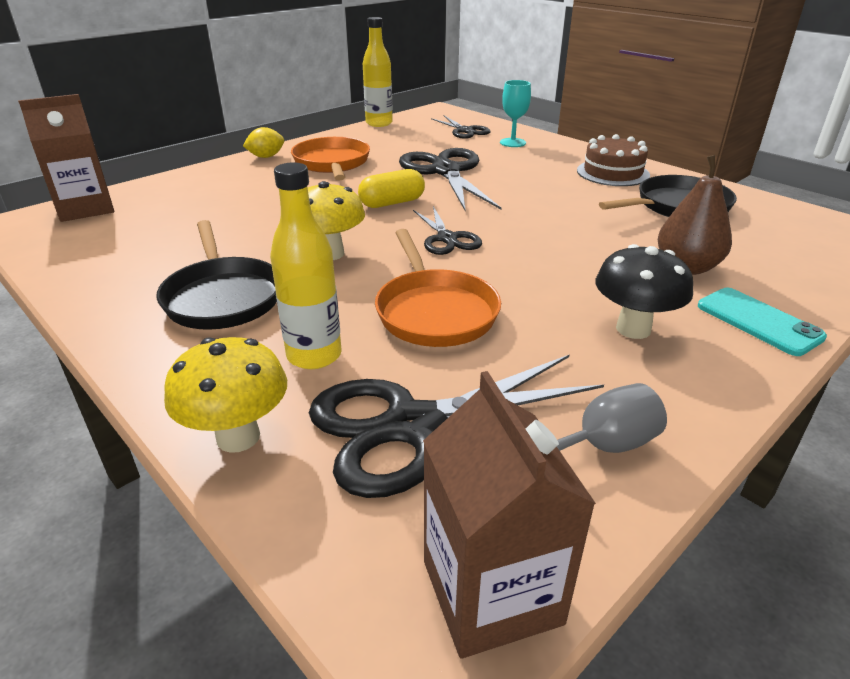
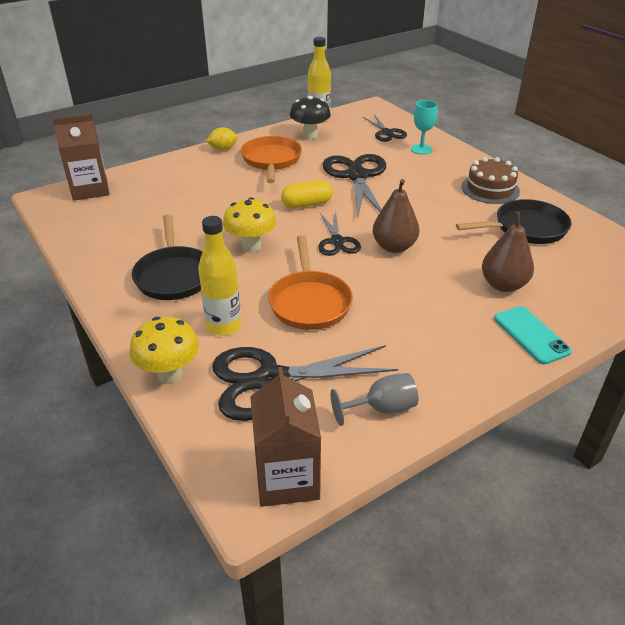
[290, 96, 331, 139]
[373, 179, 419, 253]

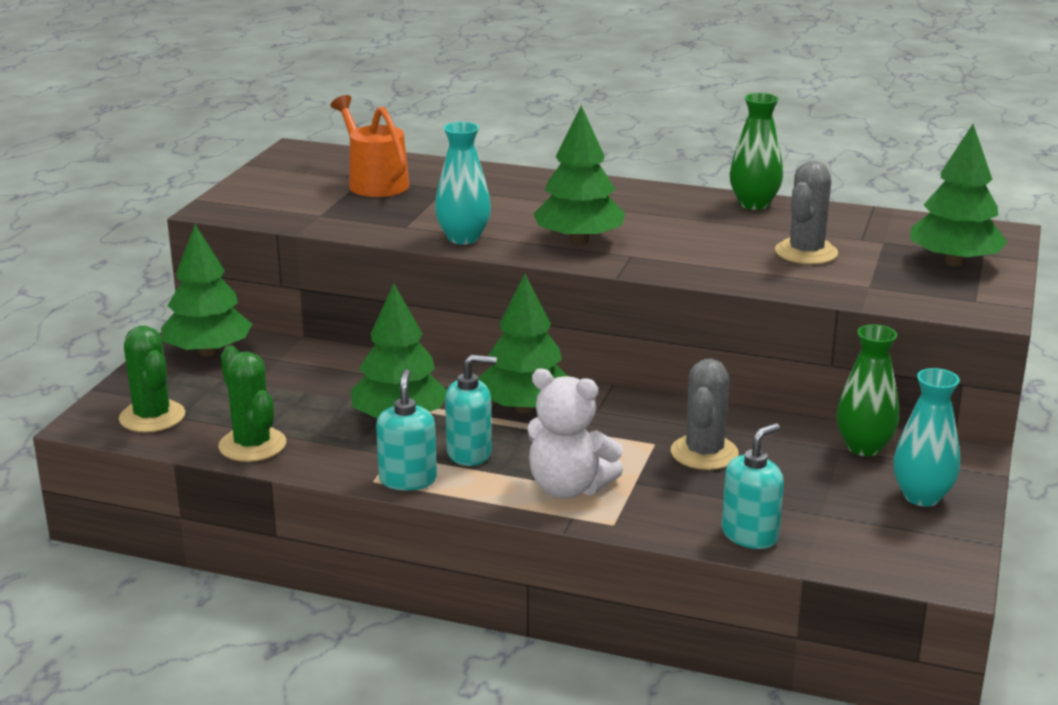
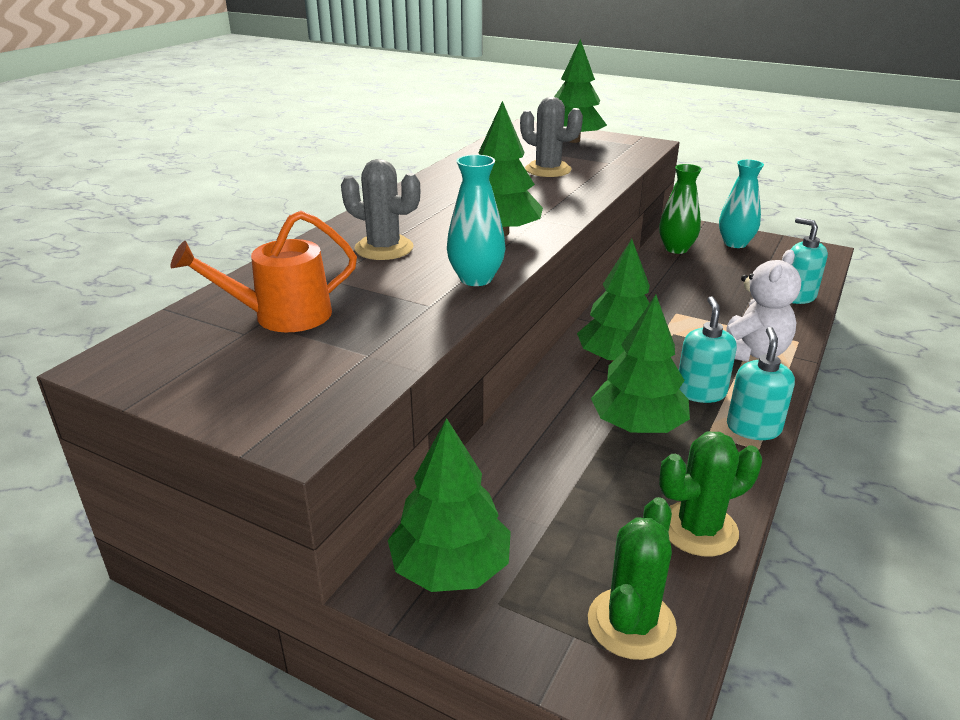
[730, 93, 783, 210] (first image)
[588, 497, 677, 660]
[341, 159, 420, 260]
[727, 327, 795, 440]

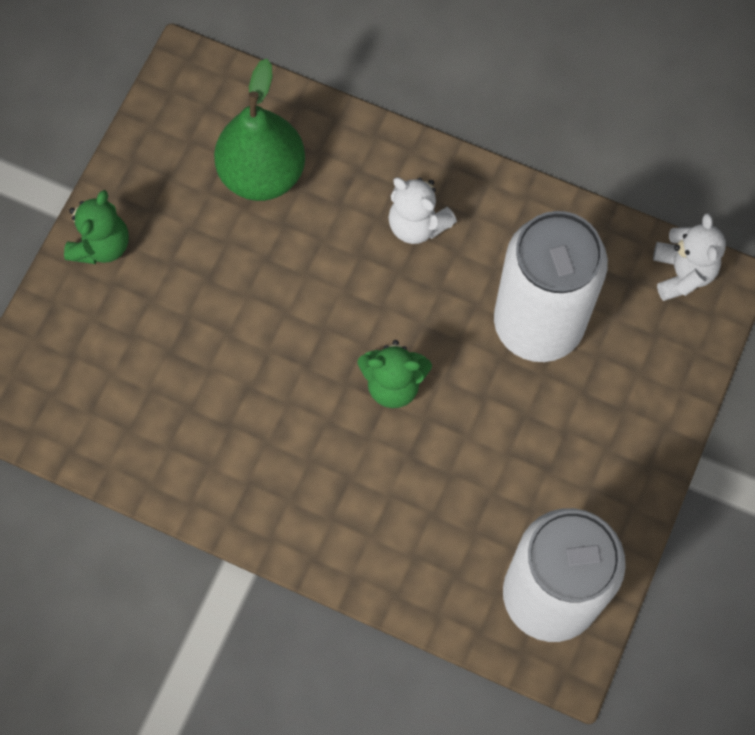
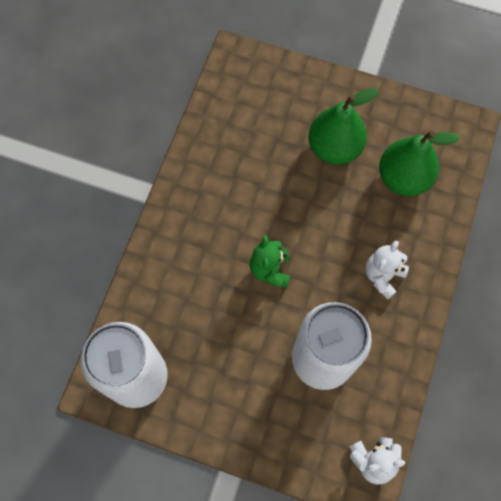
[64, 190, 129, 264] (first image)
[308, 88, 379, 165]

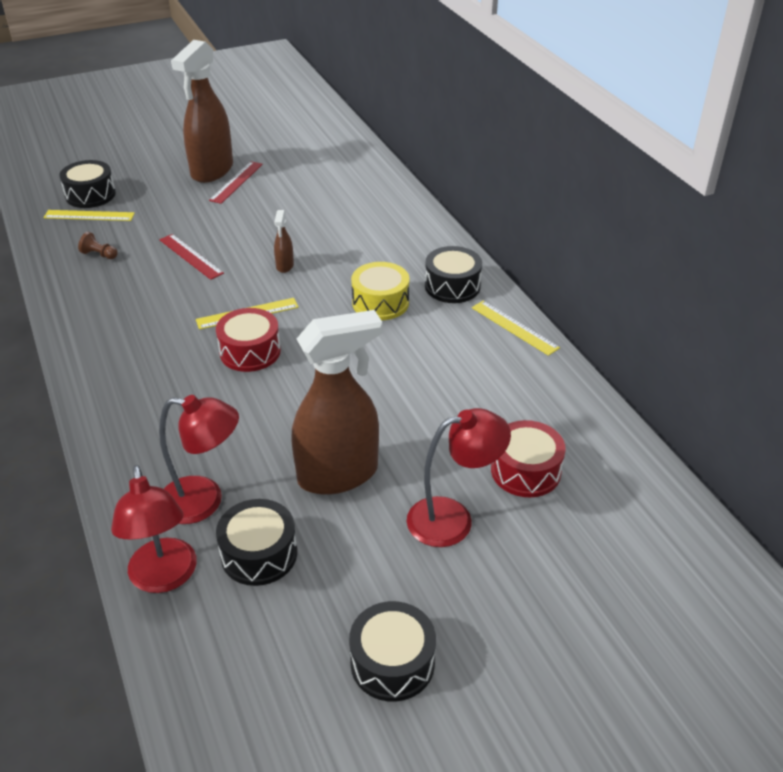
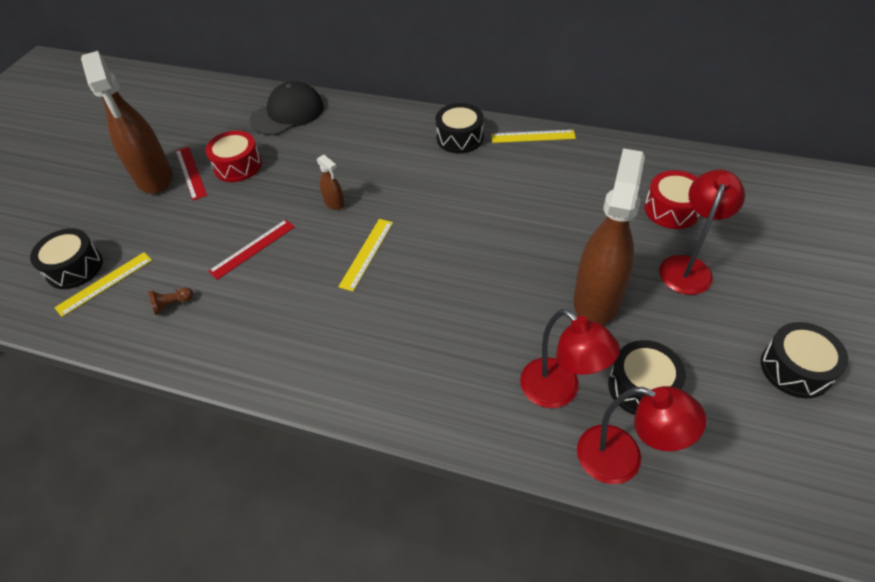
[208, 219, 295, 280]
[351, 262, 409, 320] (first image)
[205, 131, 262, 182]
[520, 309, 620, 408]
[249, 81, 324, 135]

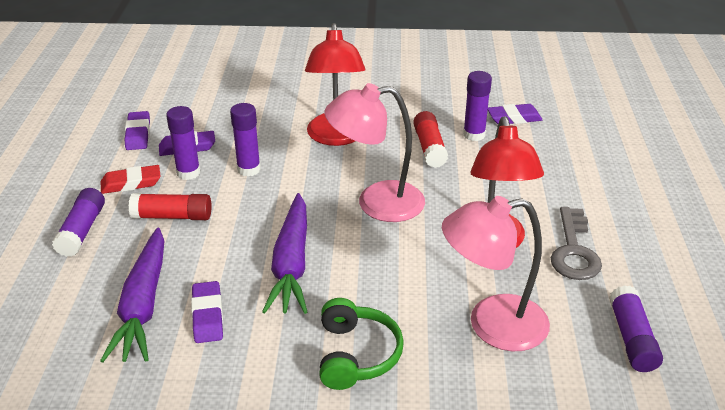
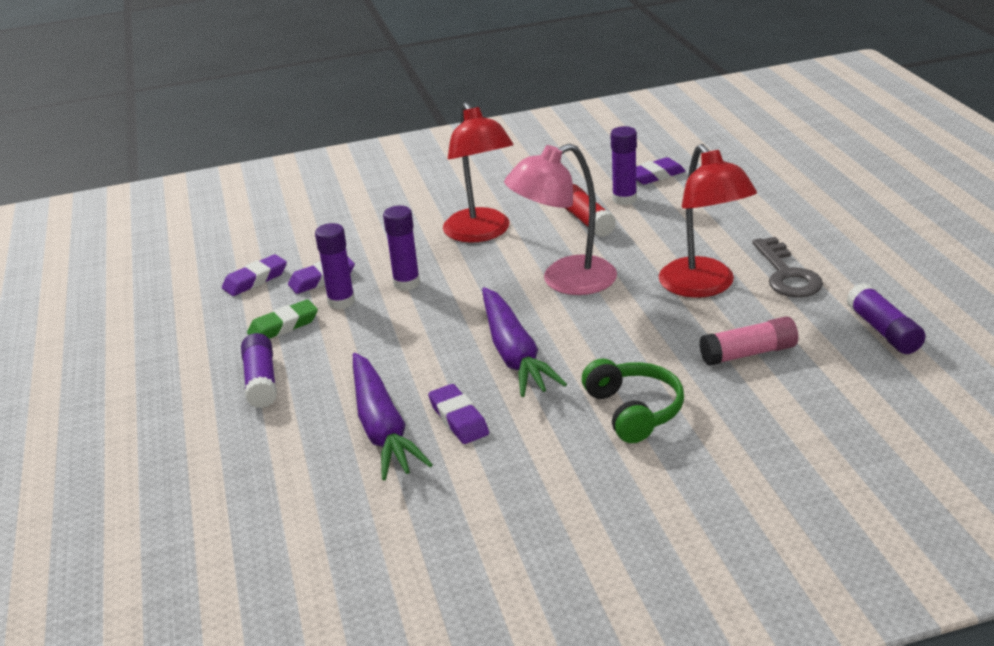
[222, 254, 287, 296]
[247, 299, 318, 339]
[129, 193, 211, 220] (first image)
[699, 317, 798, 366]

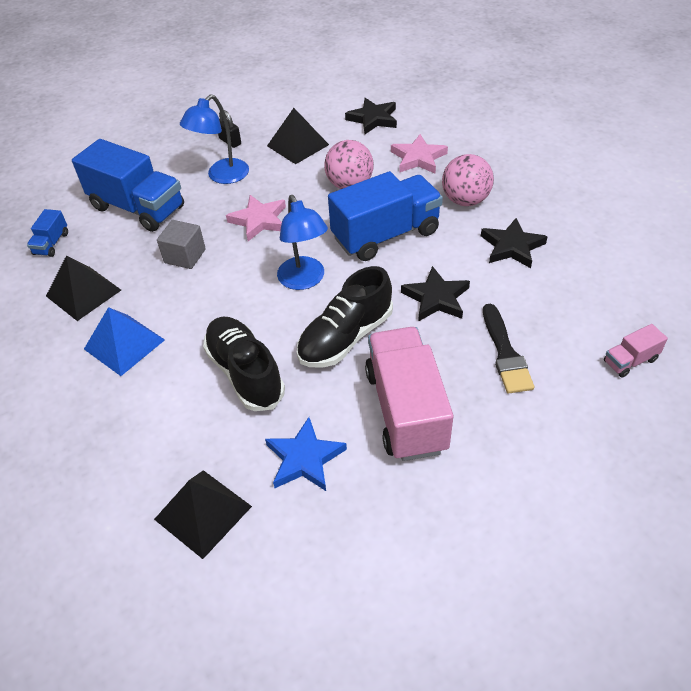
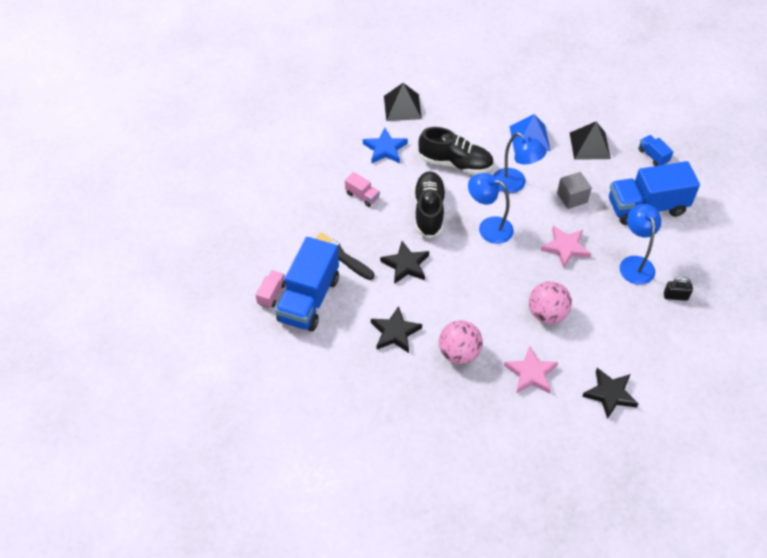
[267, 108, 329, 164] (first image)
[275, 237, 339, 331]
[345, 172, 380, 207]
[493, 132, 547, 193]

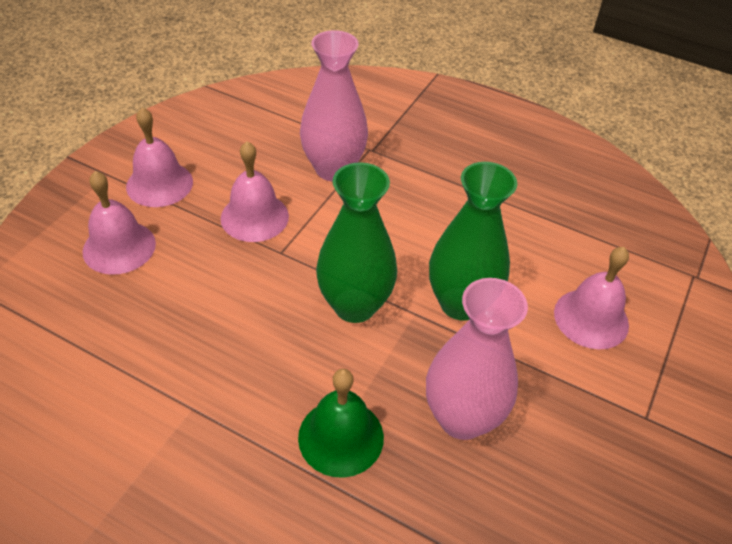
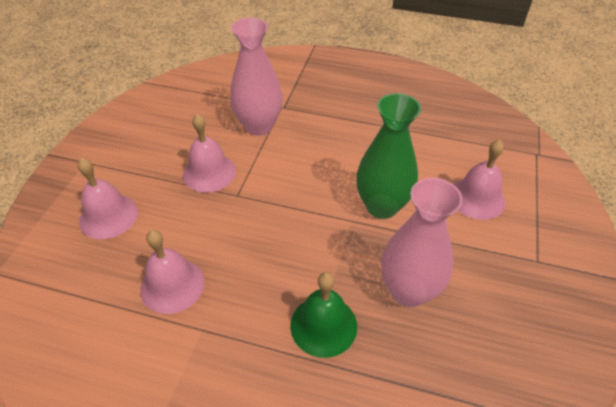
[140, 230, 204, 314]
[316, 162, 397, 323] (first image)

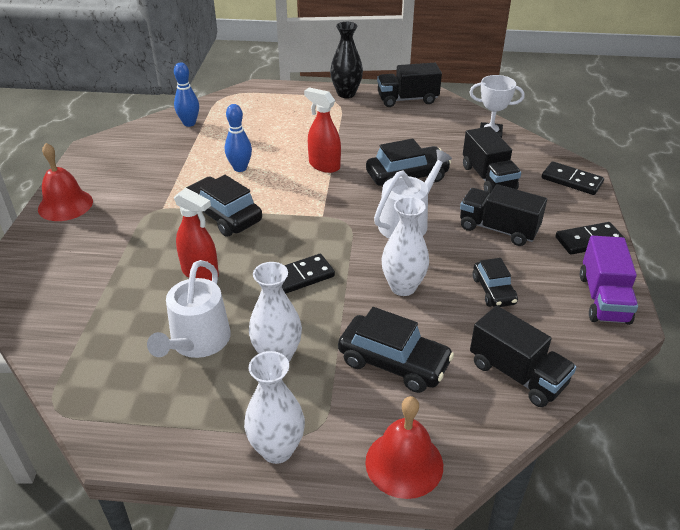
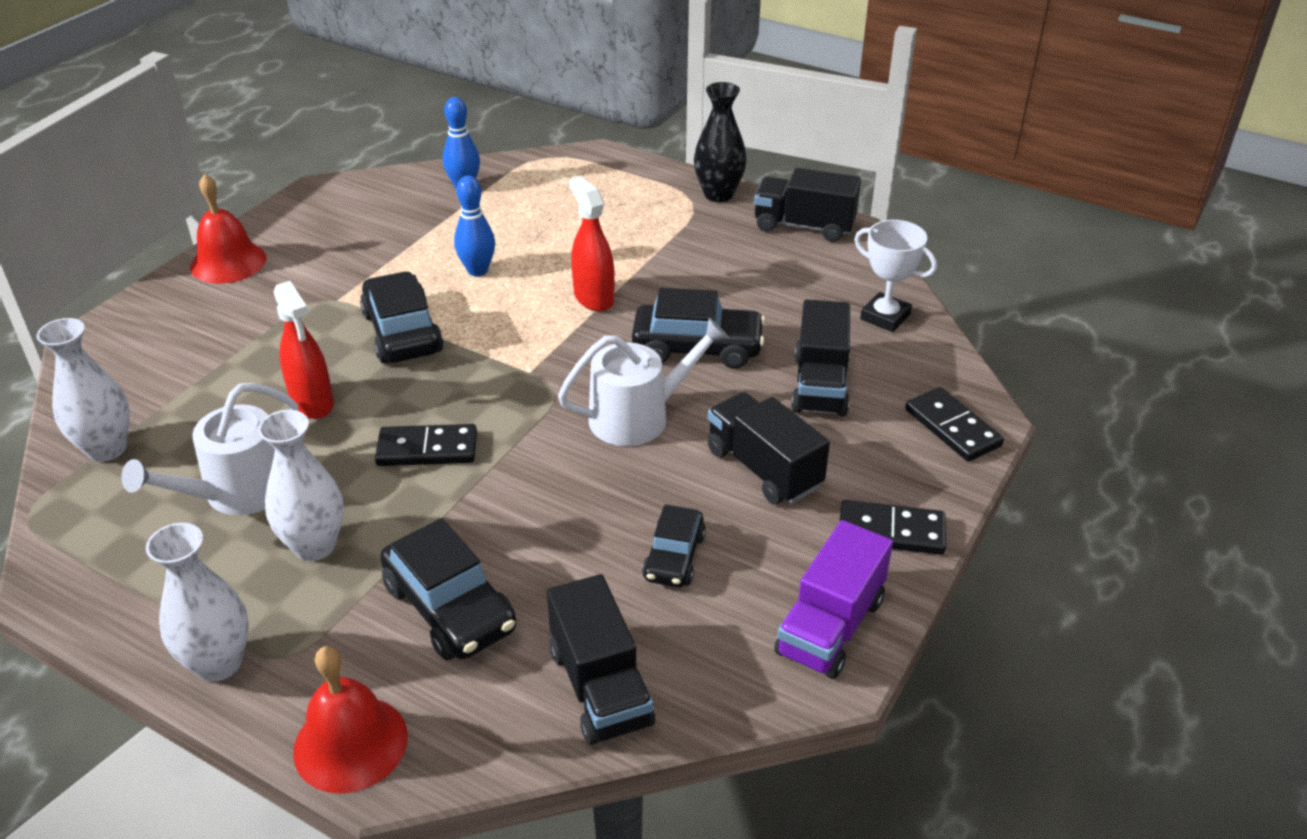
[36, 318, 130, 462]

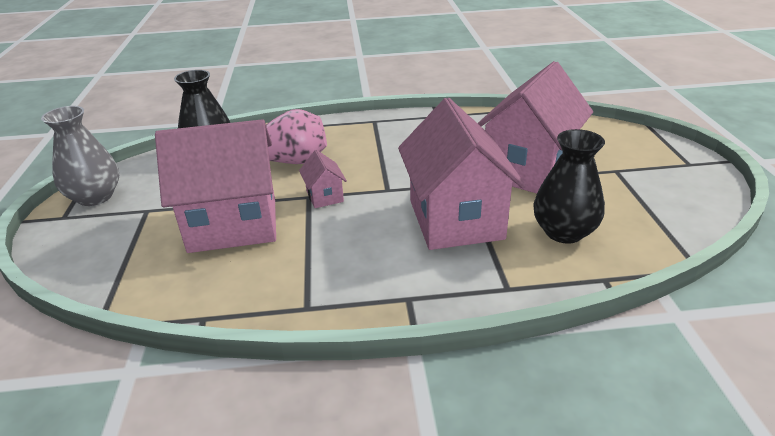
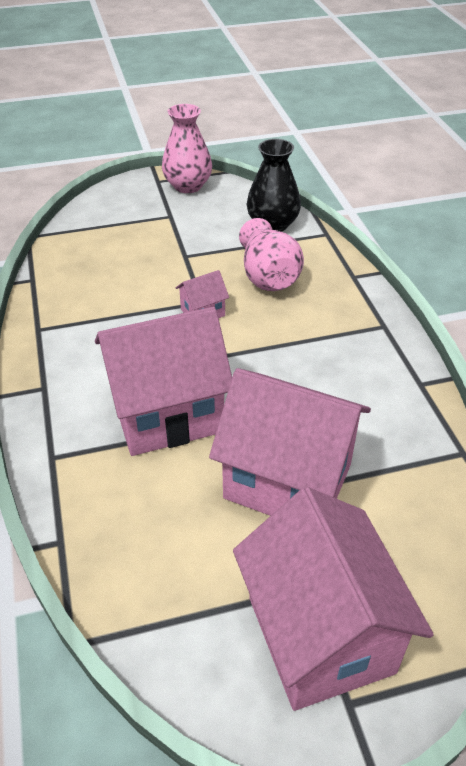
[162, 104, 212, 193]
[233, 487, 434, 711]
[534, 129, 605, 244] (first image)

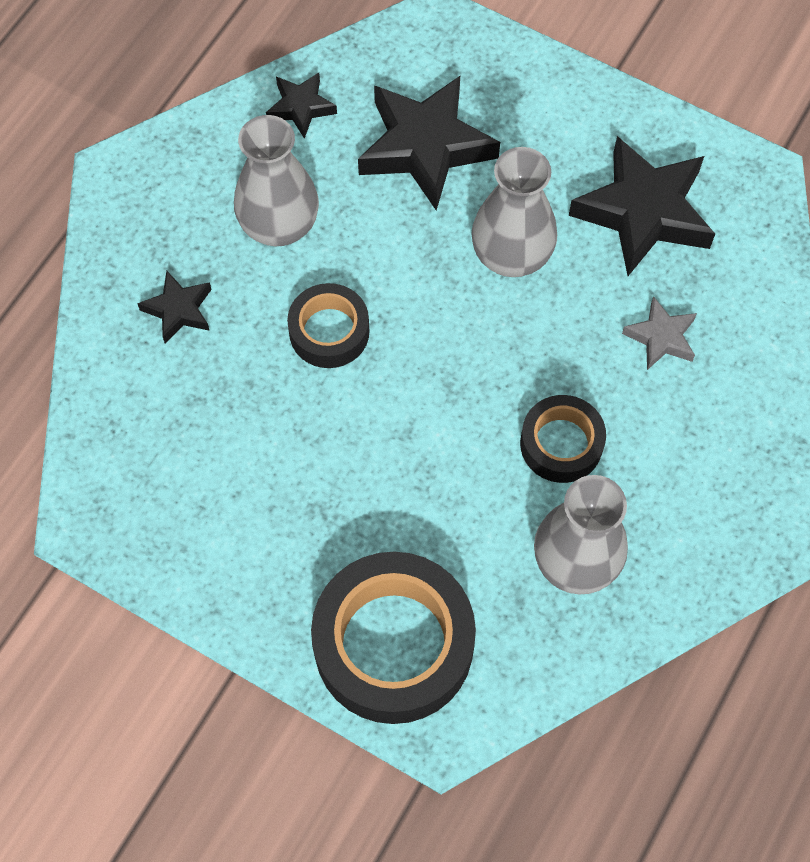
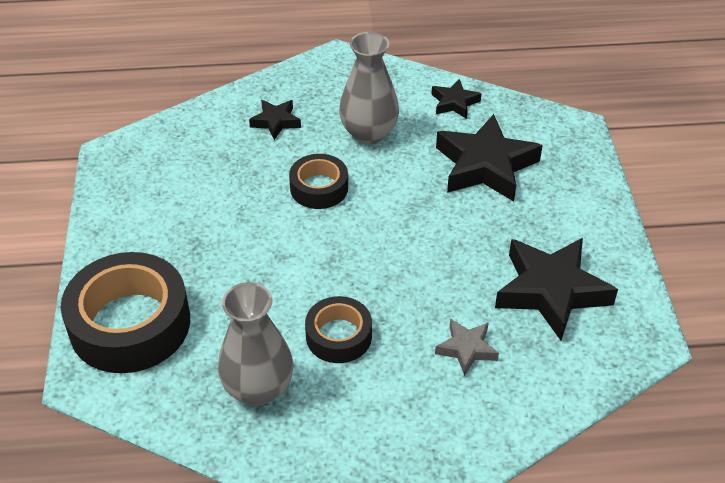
[471, 147, 557, 277] (first image)

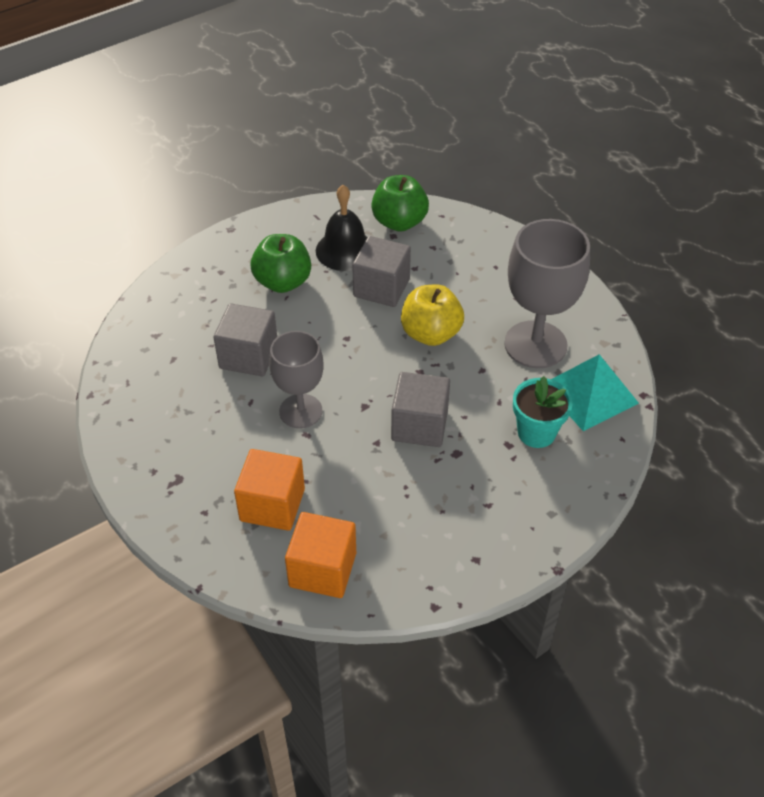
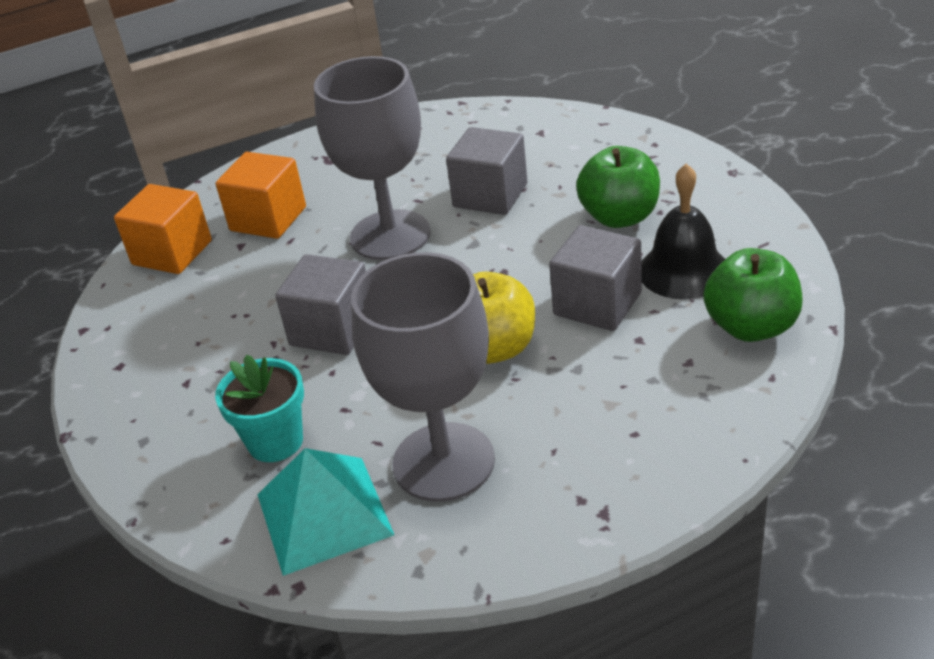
[314, 56, 431, 260]

